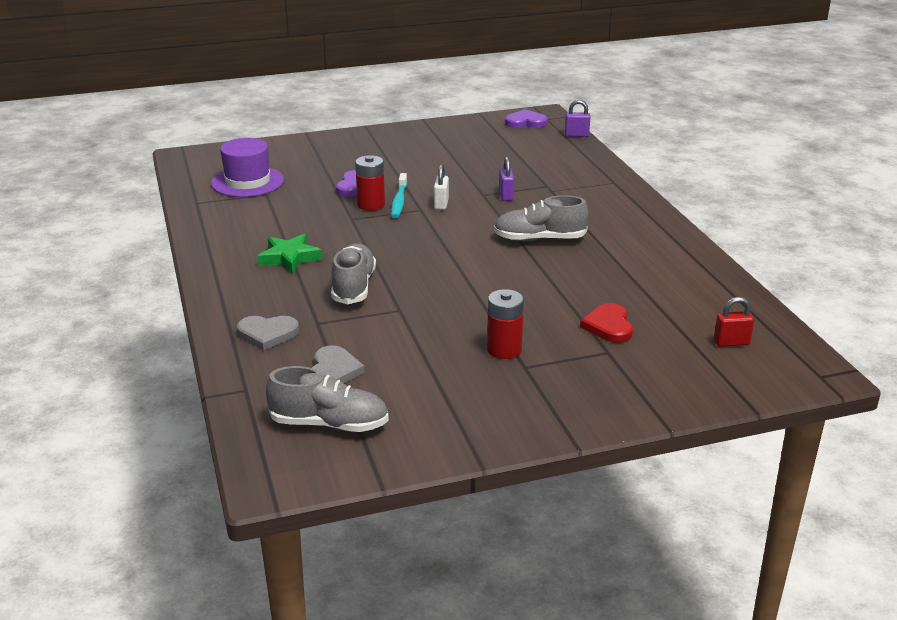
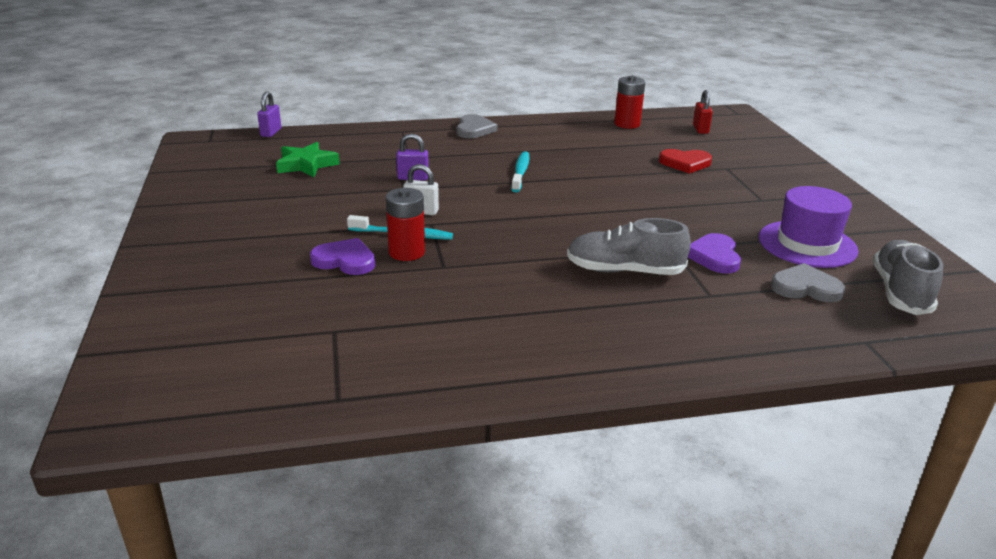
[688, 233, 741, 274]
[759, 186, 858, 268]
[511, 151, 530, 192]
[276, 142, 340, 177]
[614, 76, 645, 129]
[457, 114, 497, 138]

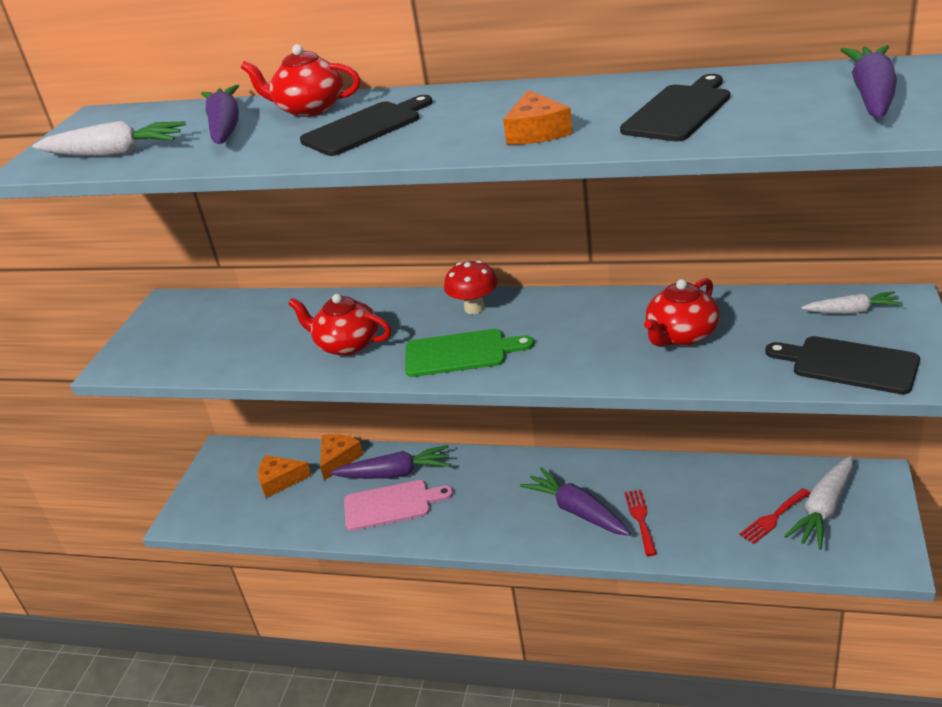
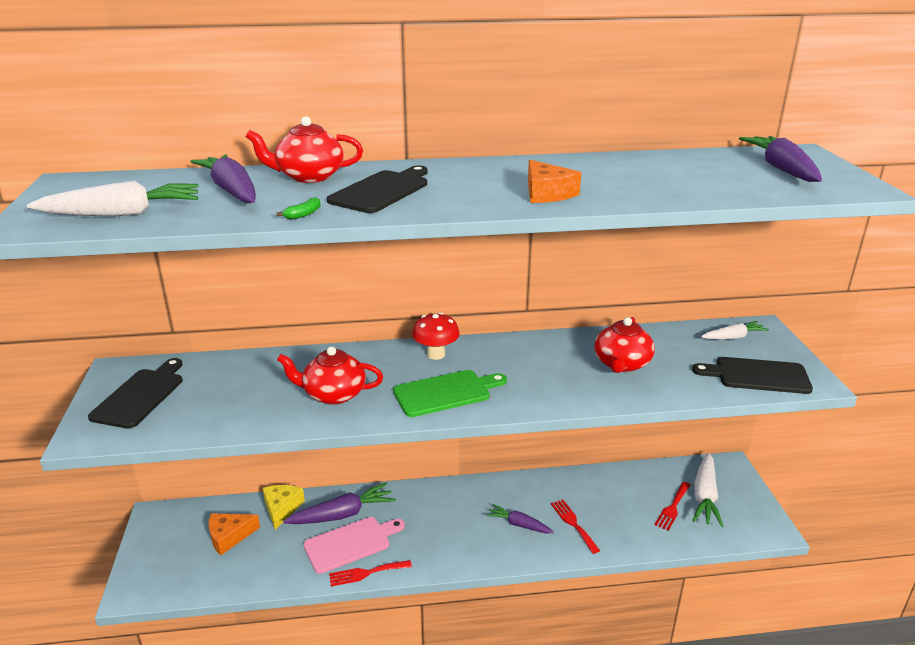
[88, 358, 183, 429]
[263, 485, 305, 530]
[486, 504, 554, 533]
[276, 197, 321, 220]
[329, 560, 412, 586]

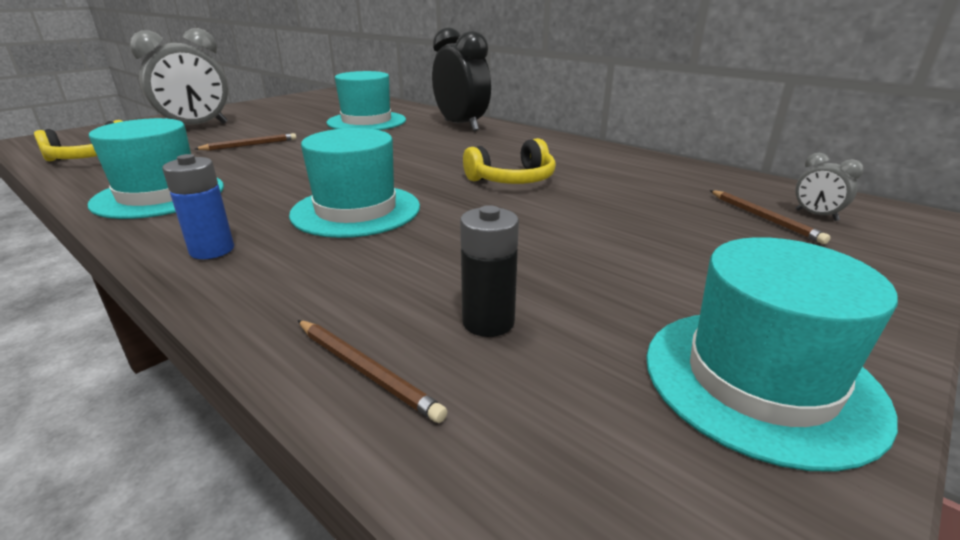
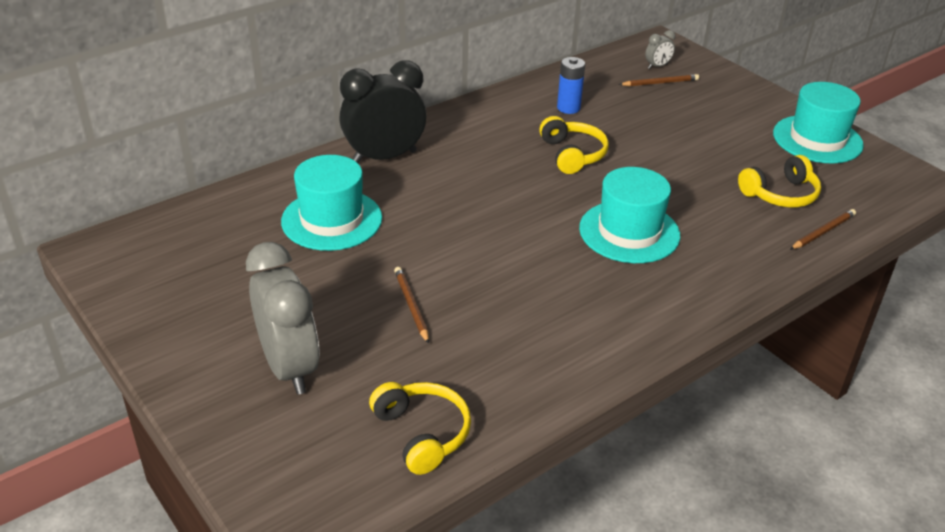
[88, 118, 224, 219] (first image)
[557, 57, 585, 114]
[738, 155, 821, 207]

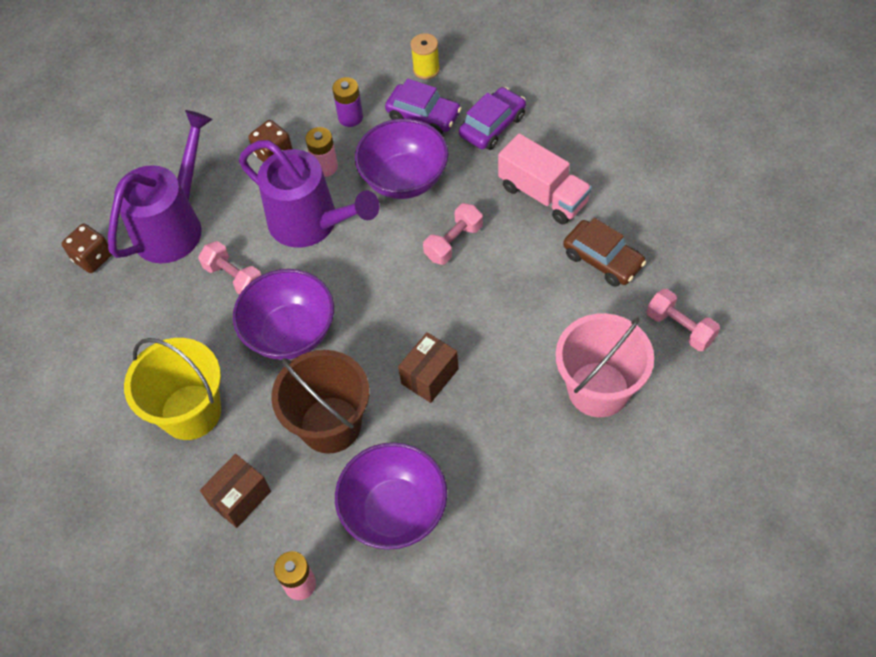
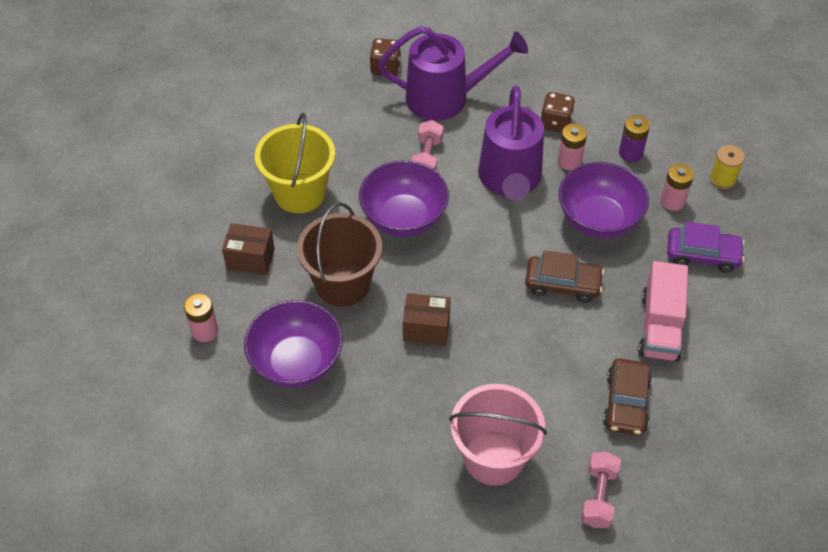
[660, 163, 694, 211]
[525, 250, 604, 303]

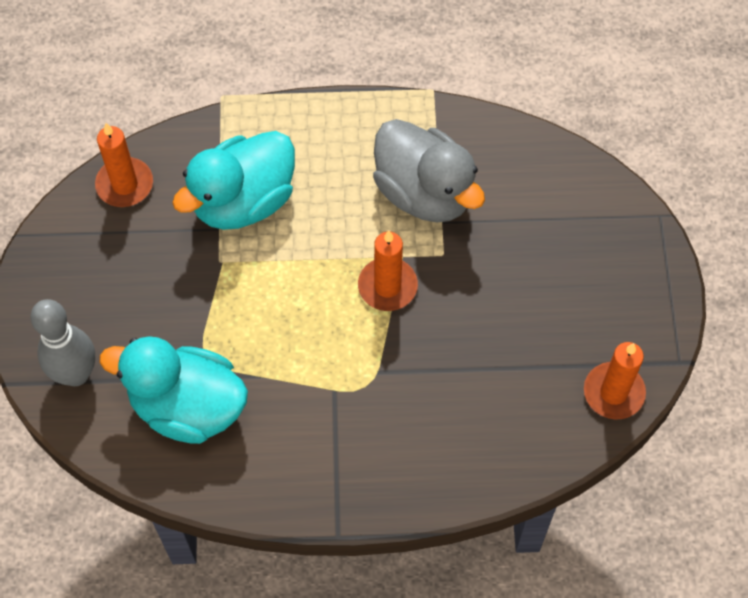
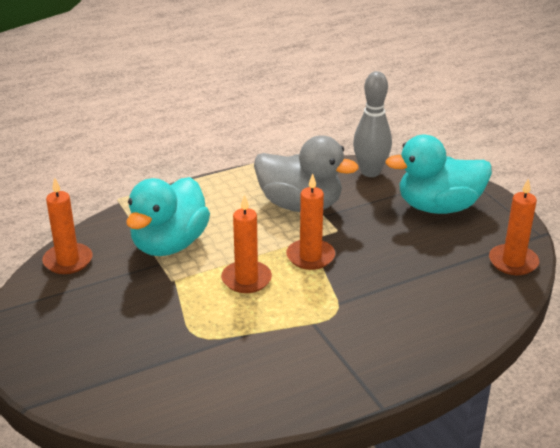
[353, 71, 392, 177]
[385, 135, 492, 214]
[221, 194, 272, 293]

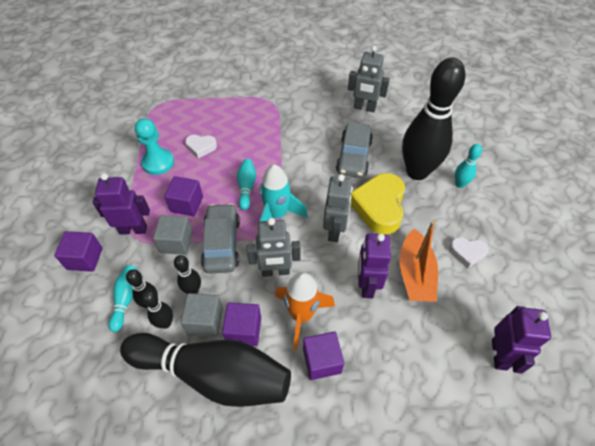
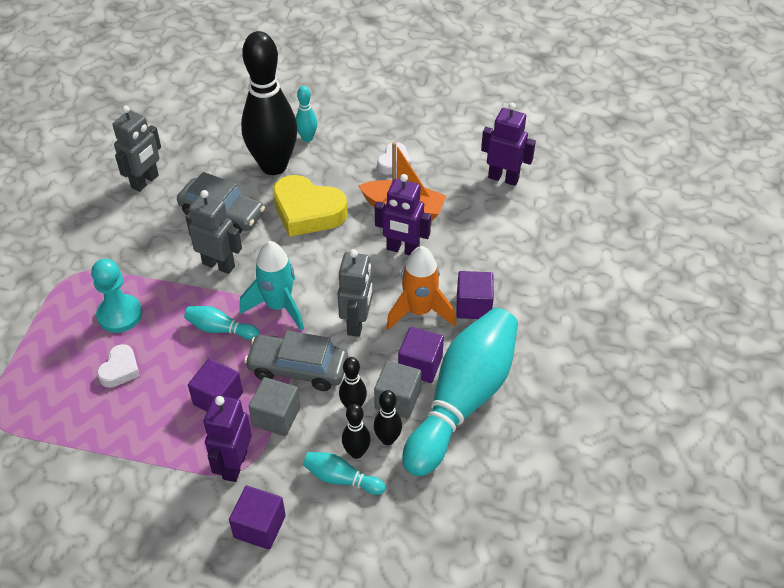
[91, 259, 142, 333]
[186, 190, 242, 274]
[402, 308, 518, 476]

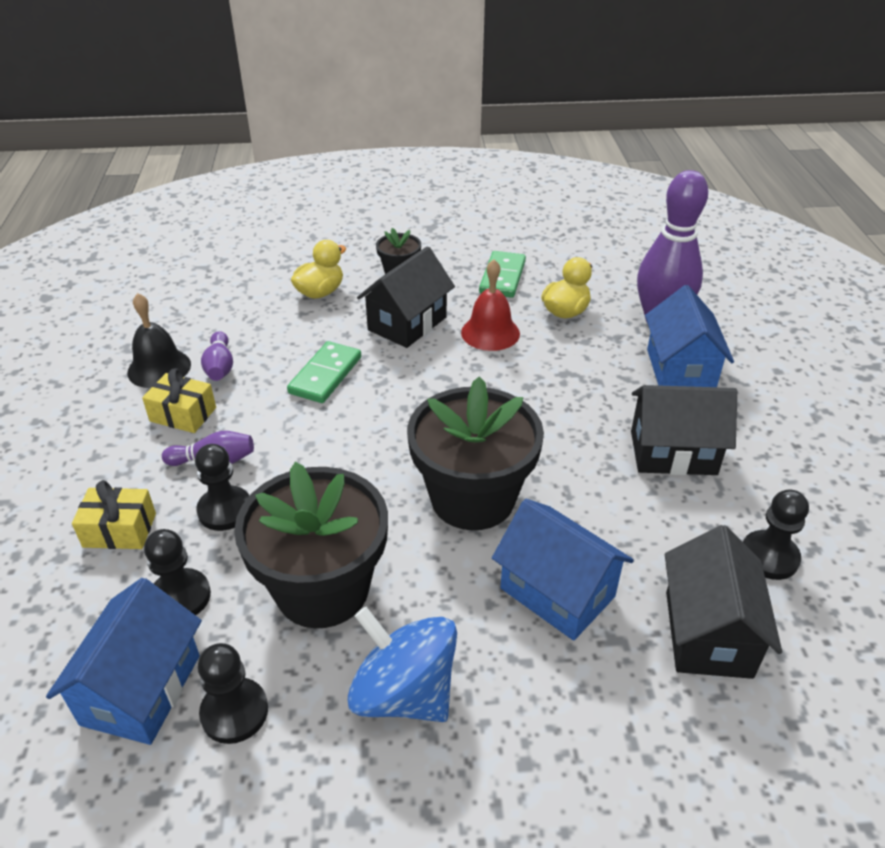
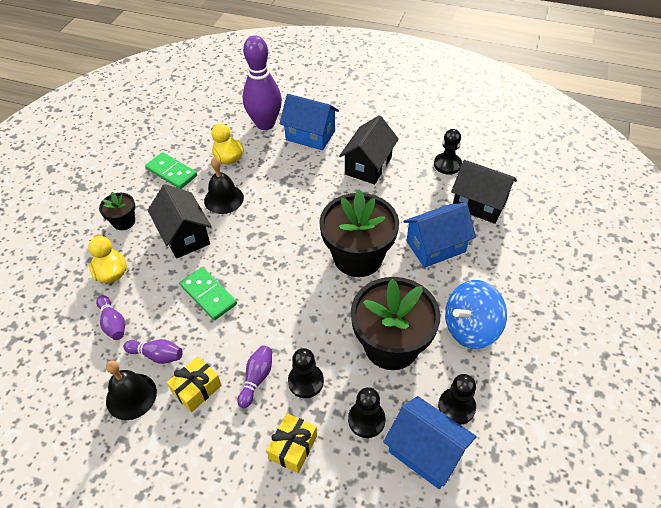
[204, 157, 244, 214]
[96, 295, 125, 340]

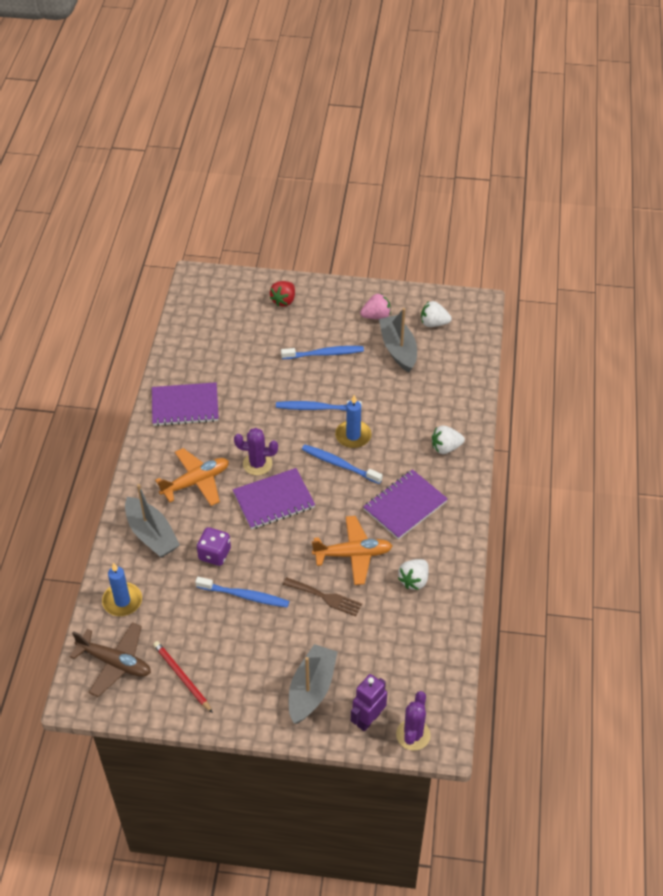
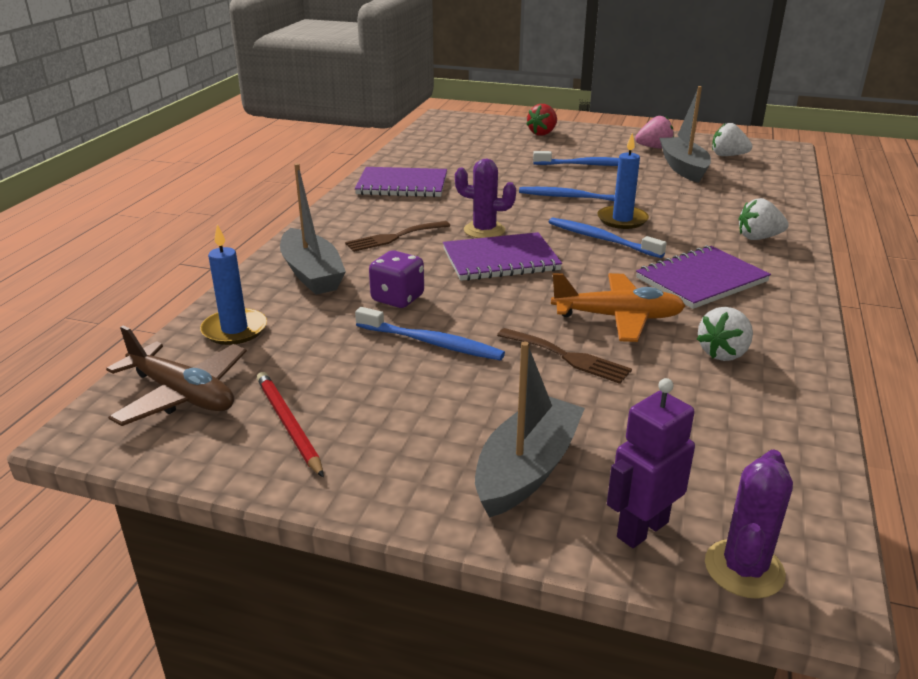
[345, 221, 450, 252]

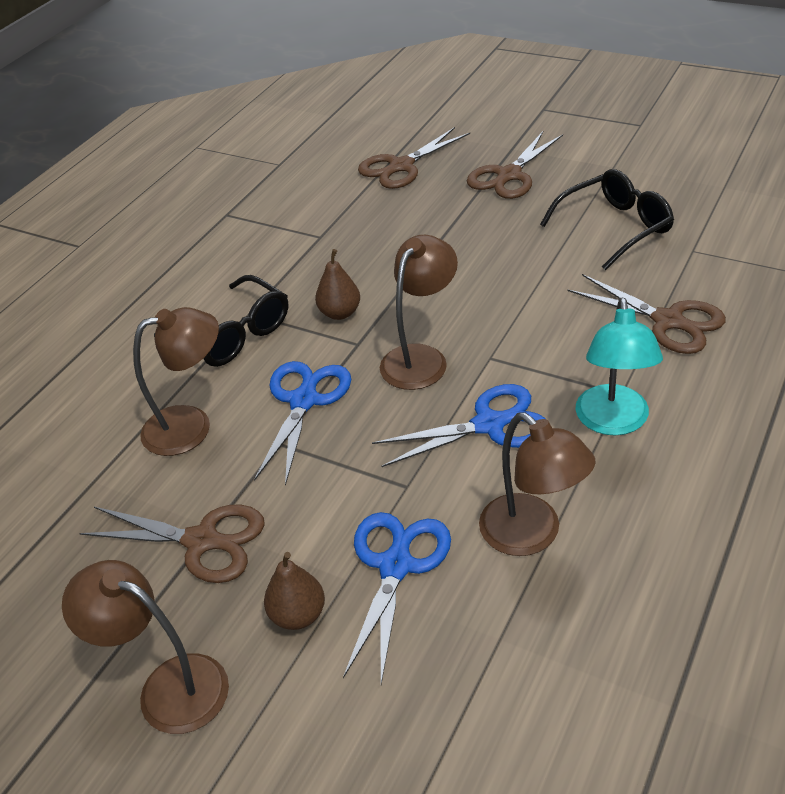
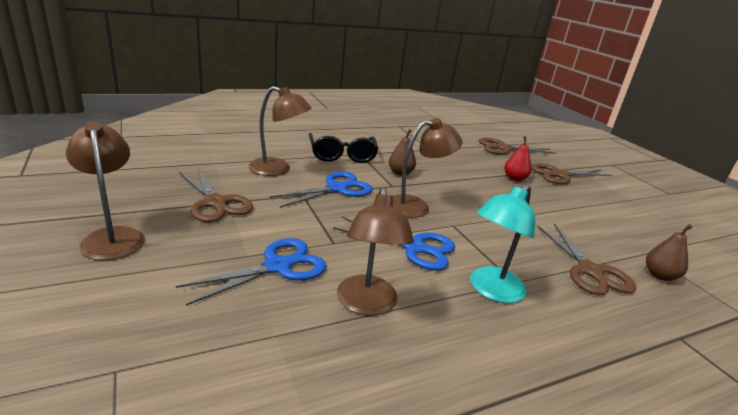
[540, 169, 674, 270] (first image)
[646, 224, 692, 281]
[504, 136, 532, 181]

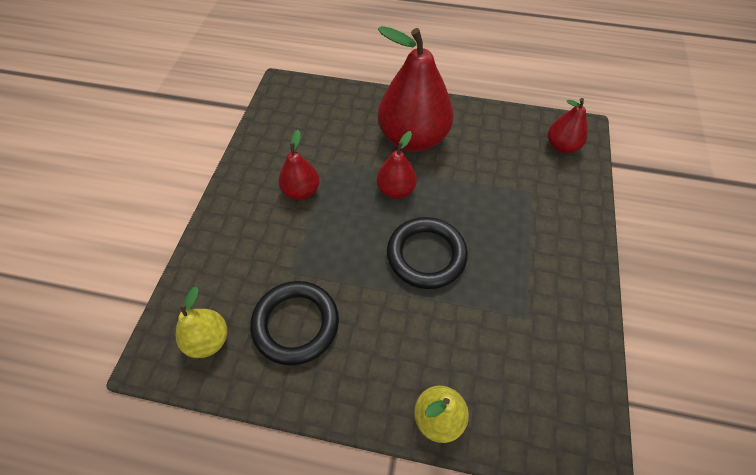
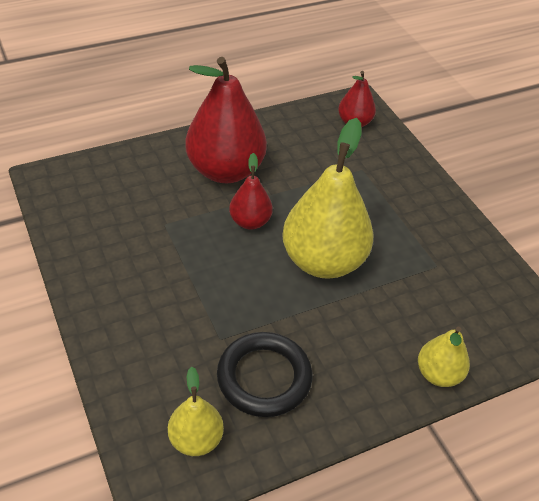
[279, 130, 319, 200] (first image)
[282, 118, 374, 279]

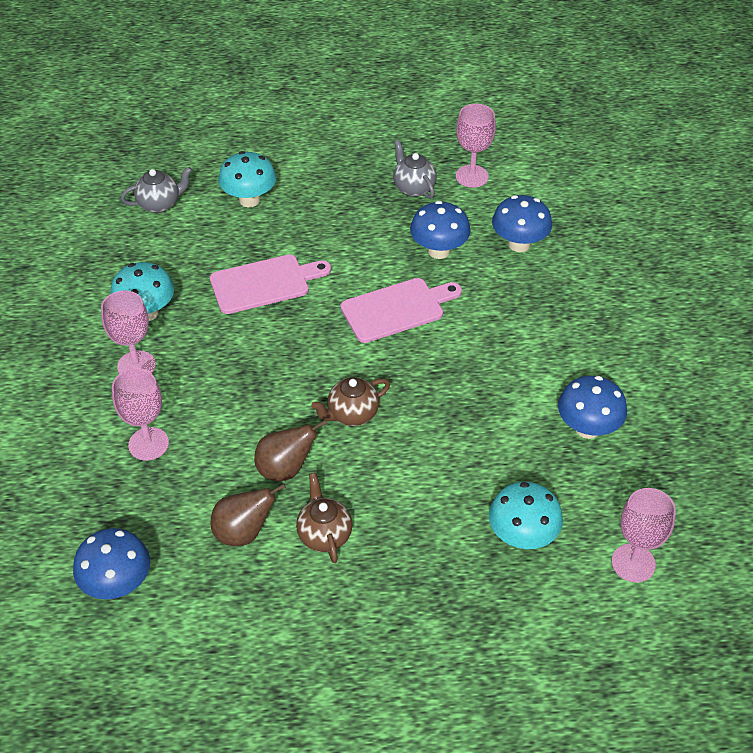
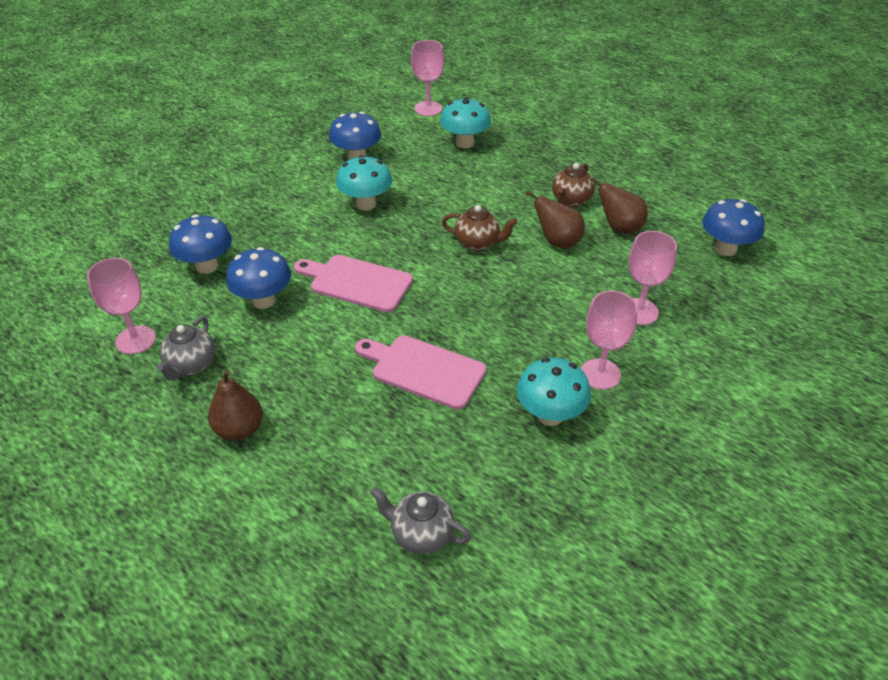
[336, 155, 392, 210]
[208, 370, 263, 441]

